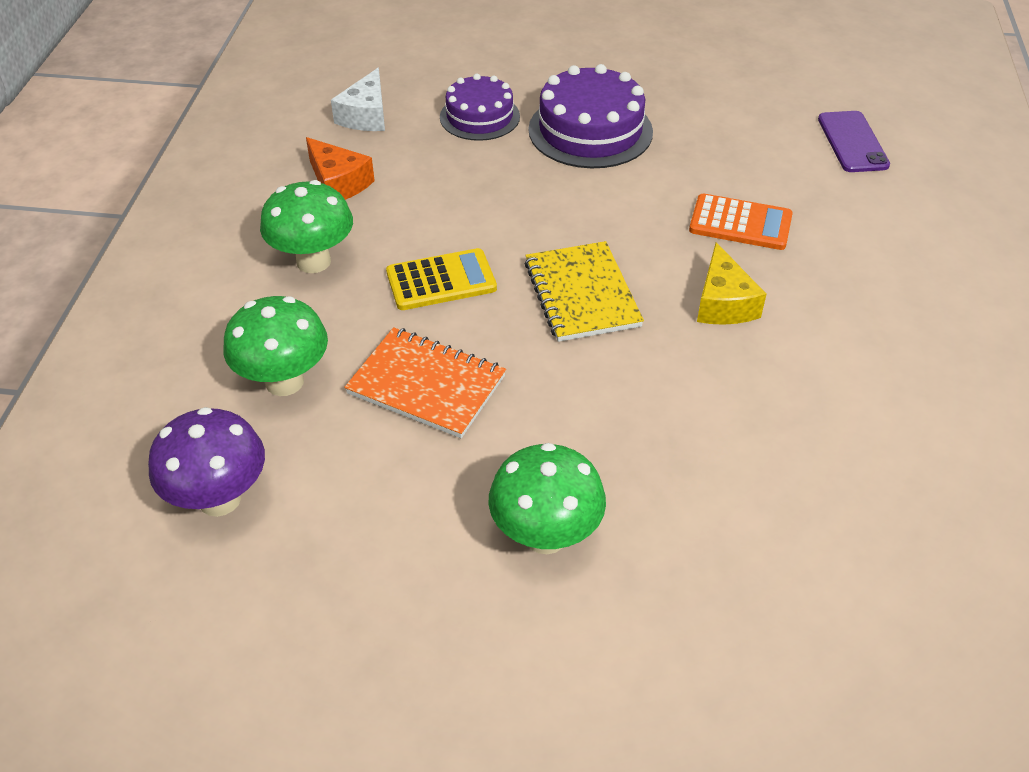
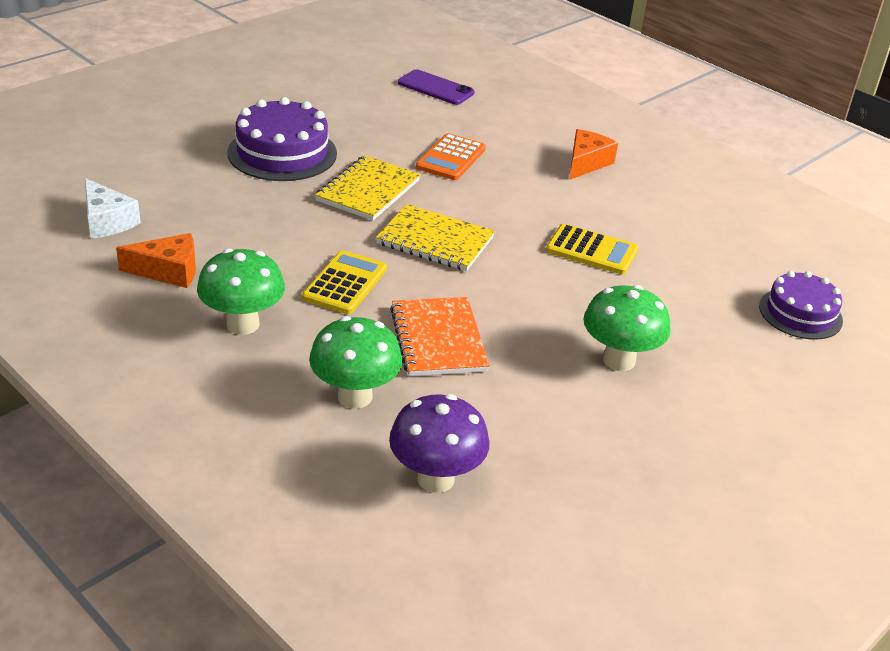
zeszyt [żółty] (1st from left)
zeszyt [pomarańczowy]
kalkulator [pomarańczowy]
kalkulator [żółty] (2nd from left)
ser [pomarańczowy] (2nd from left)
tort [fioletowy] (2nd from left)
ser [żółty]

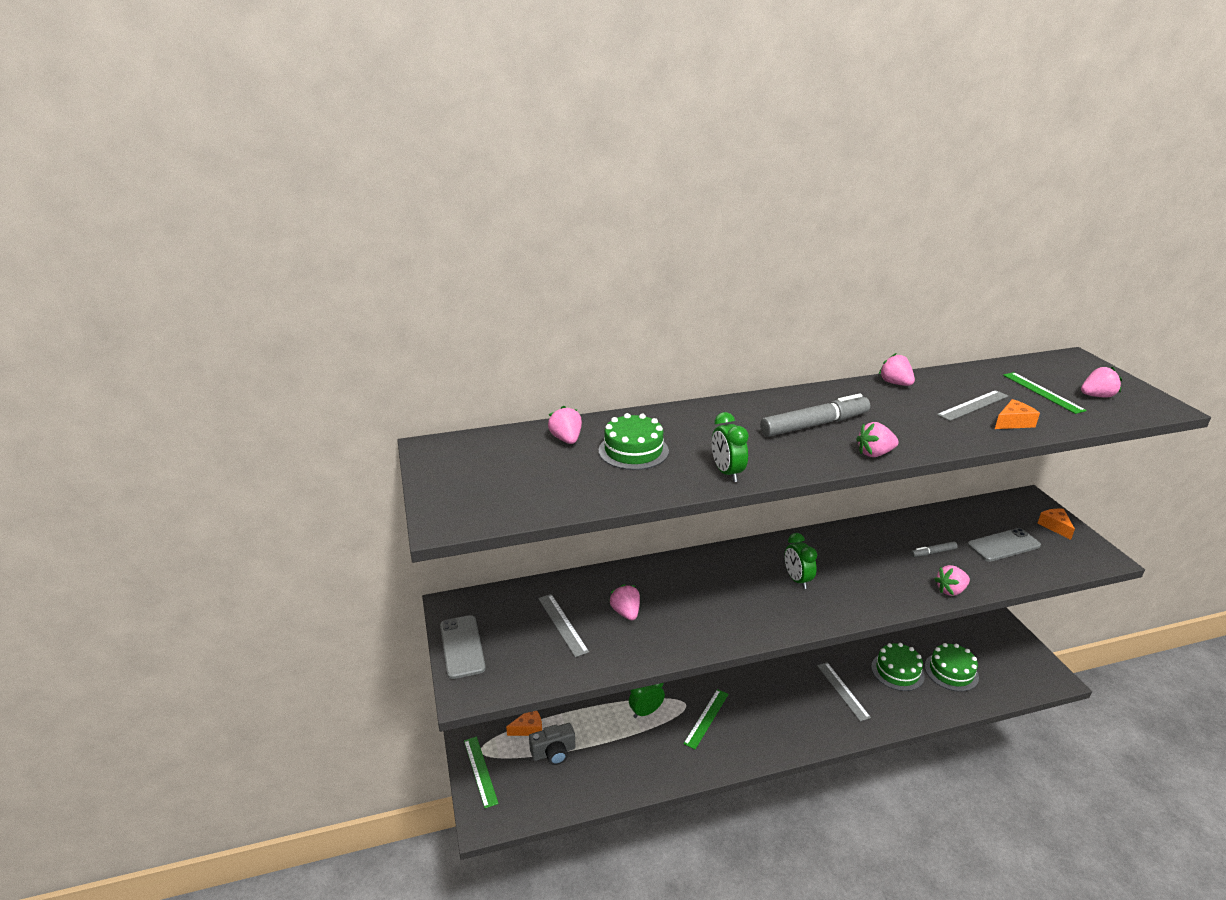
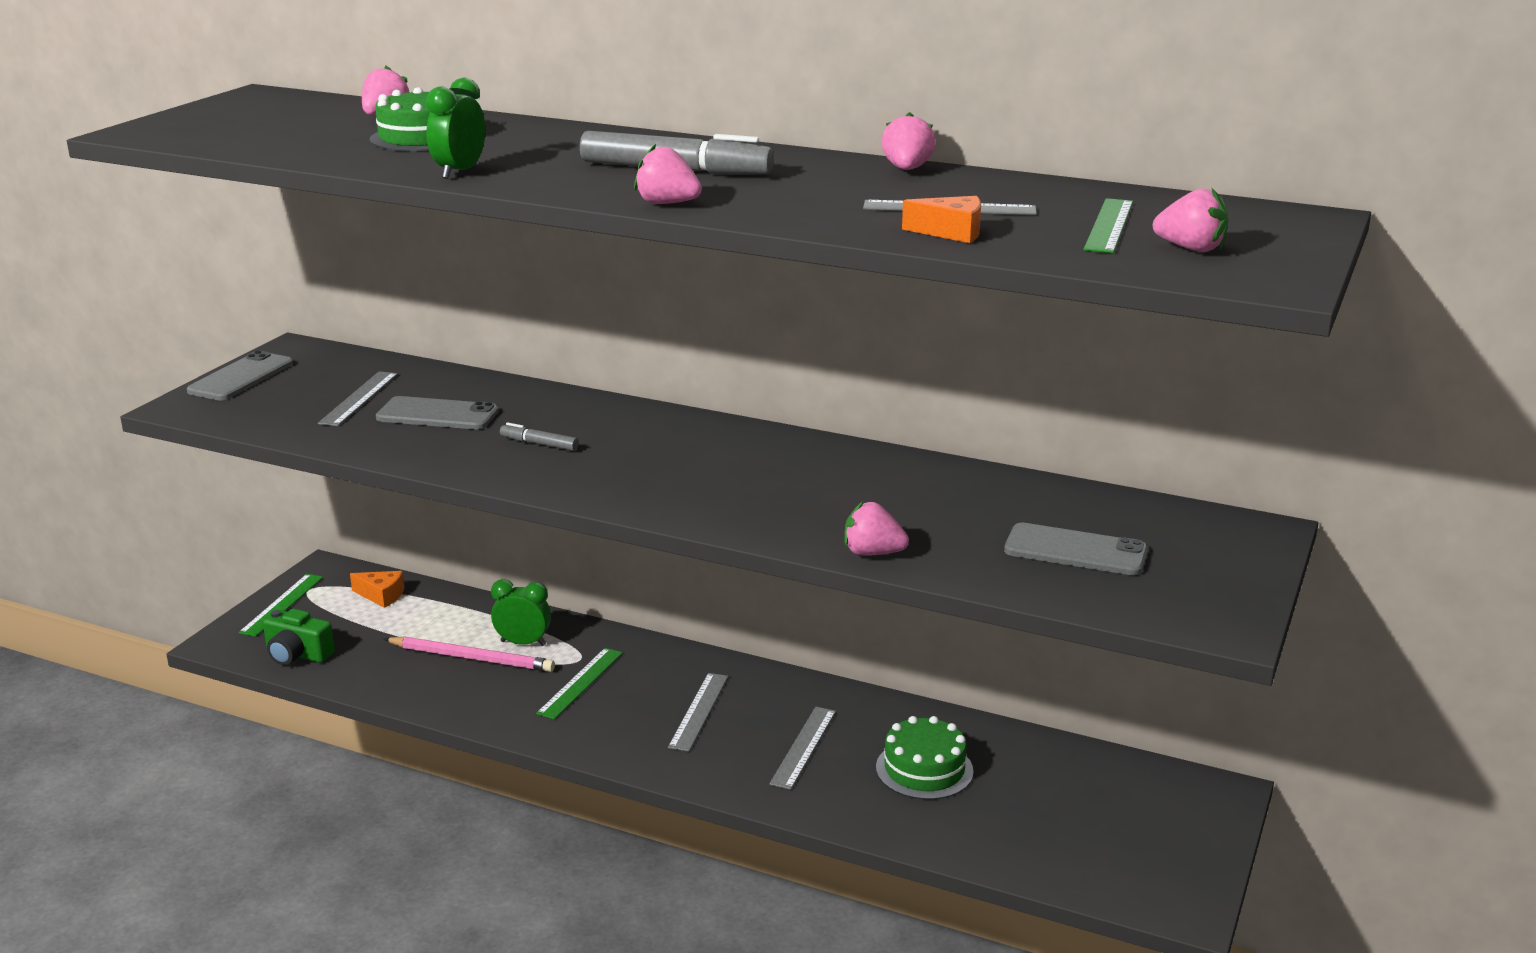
aparat fotograficzny [zielony]
telefon [szary] (2nd from left)
ołówek [różowy]
flamaster [szary] (1st from left)
linijka [zielony] (2nd from left)
linijka [szary] (2nd from left)
aparat fotograficzny [szary]
budzik [zielony] (3rd from left in the first image)
tort [zielony] (3rd from left in the first image)
ser [pomarańczowy] (3rd from left in the first image)

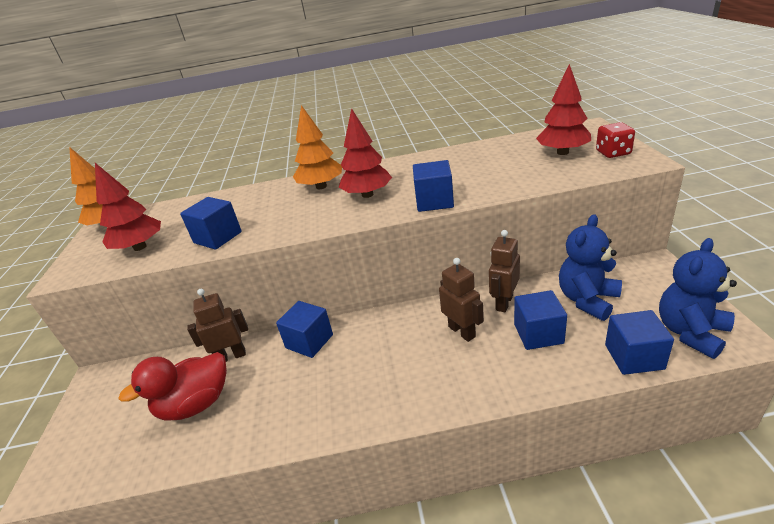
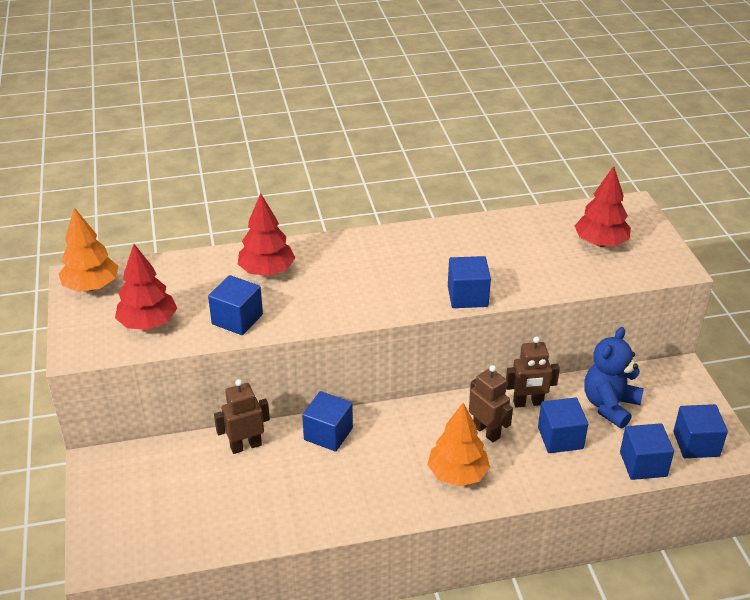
drzewko [czerwony] (2nd from left)
drzewko [pomarańczowy] (2nd from left)
robot [brązowy] (3rd from left)
sześcian [niebieski] (6th from left)
kaczka [czerwony]
kostka do gry [czerwony]

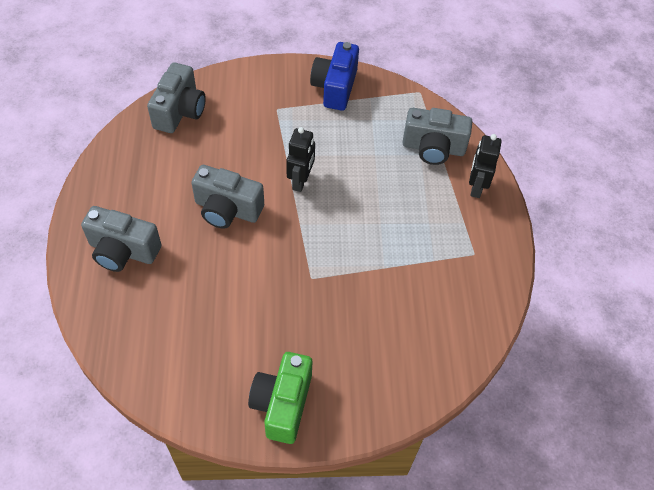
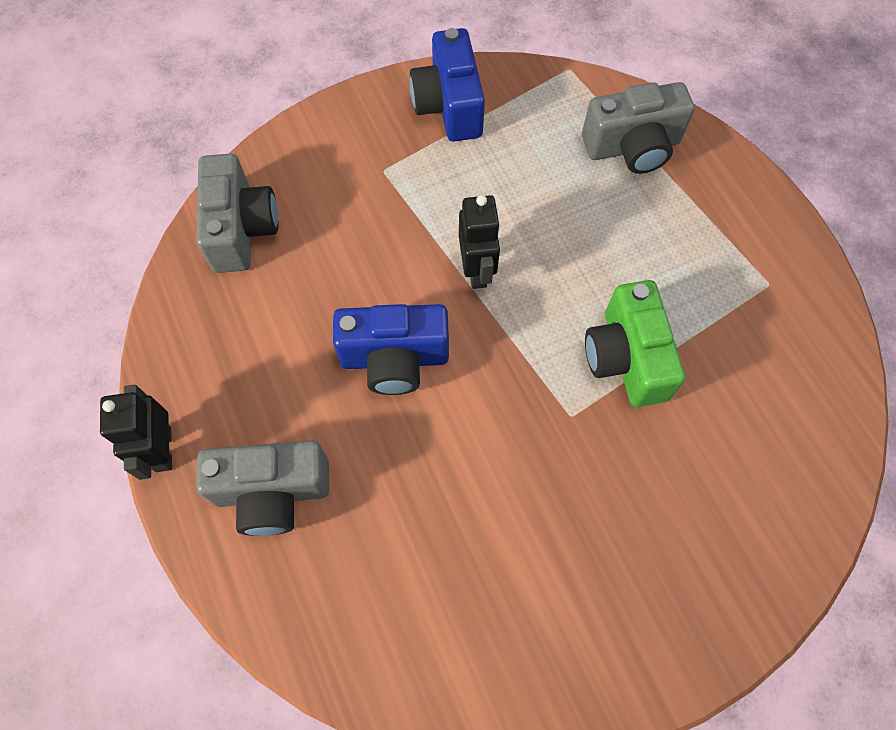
robot [czarny] (1st from left)
aparat fotograficzny [niebieski] (1st from left)
aparat fotograficzny [zielony]

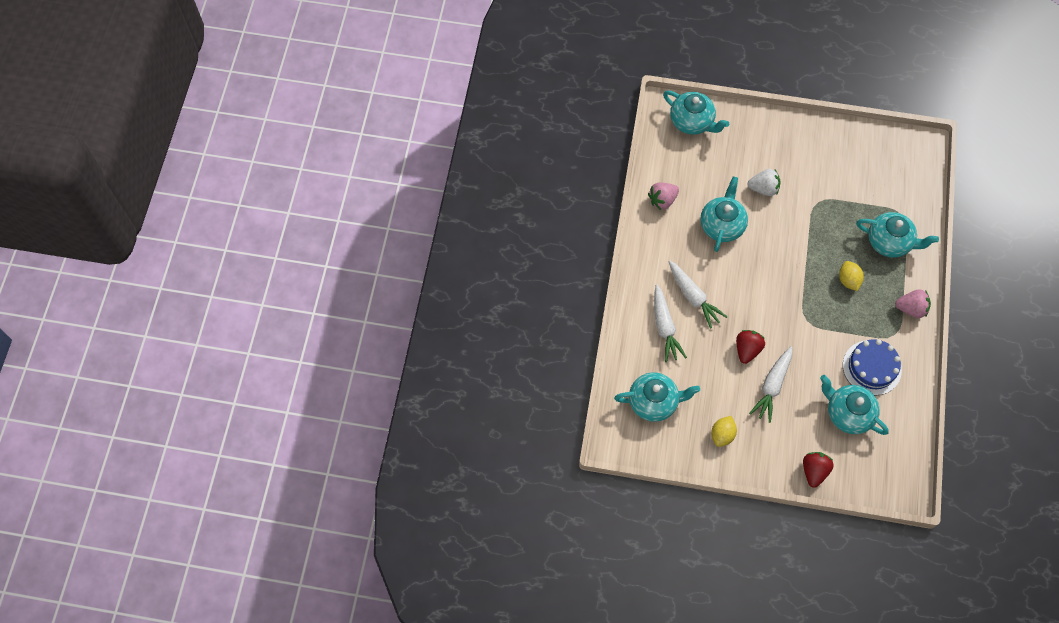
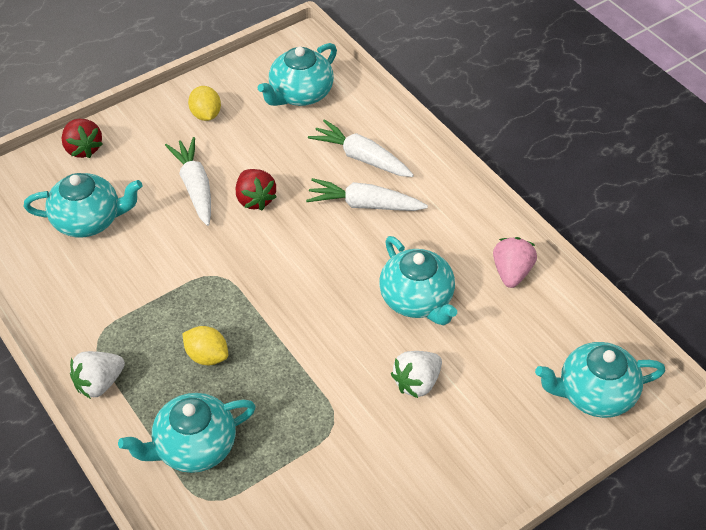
truskawka [biały] (1st from left)
tort [niebieski]

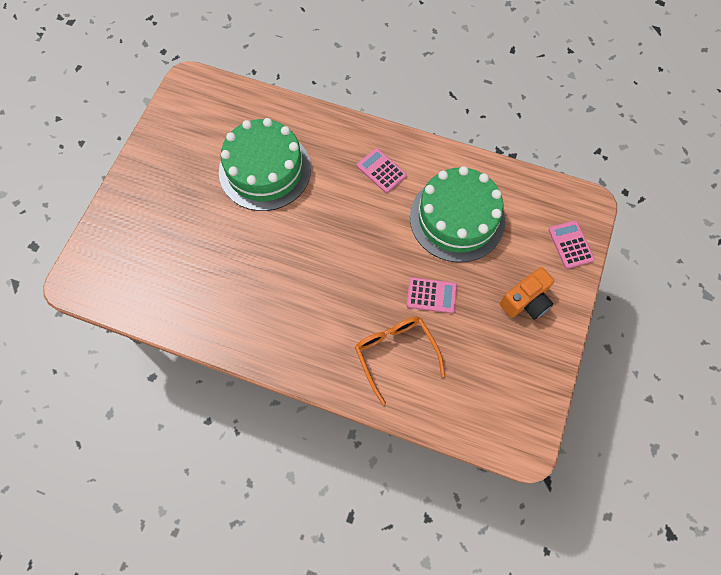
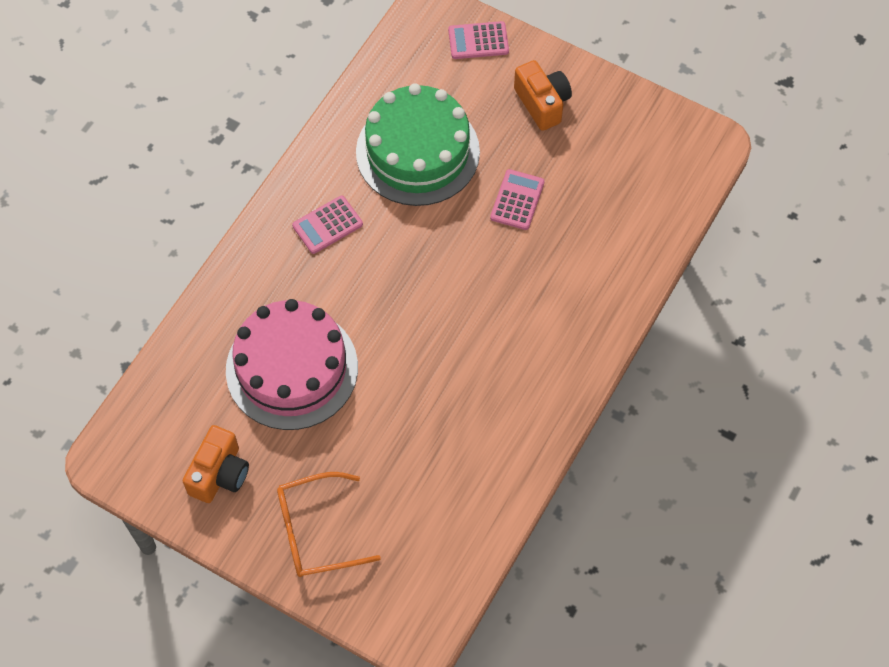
aparat fotograficzny [pomarańczowy] (1st from left)
tort [różowy]
okulary [pomarańczowy]

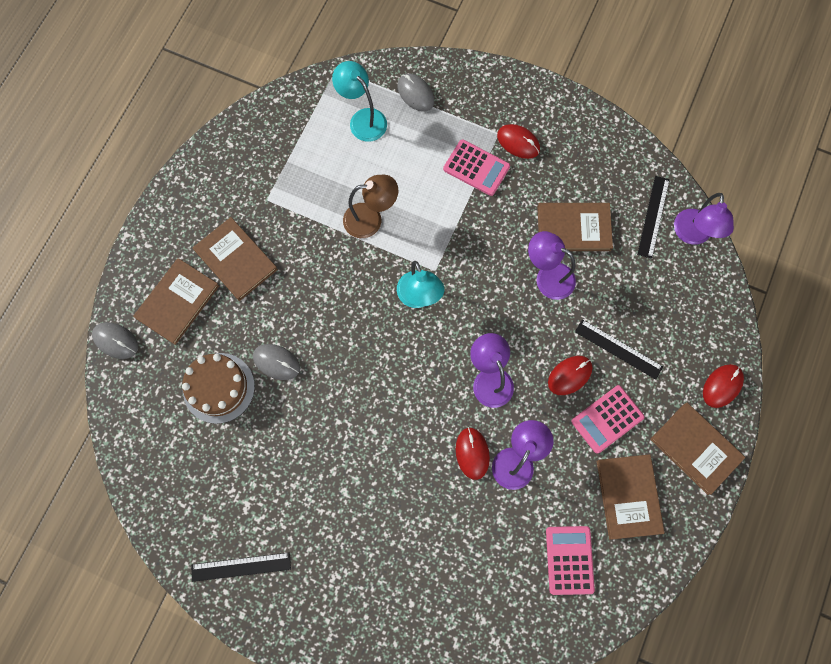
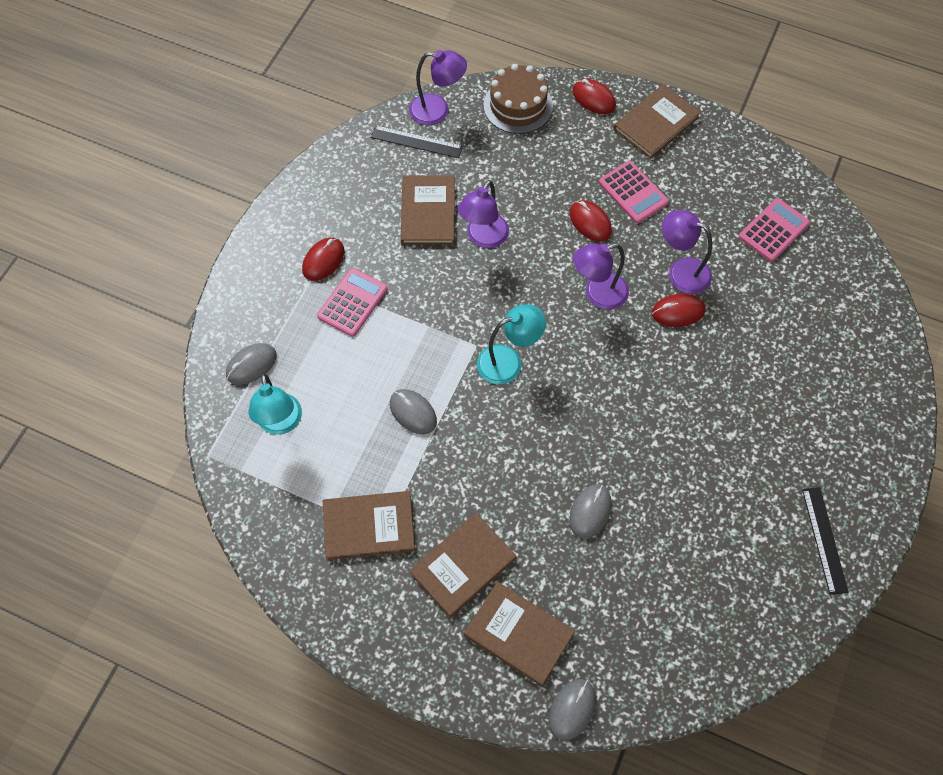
lampka [turkusowy] (1st from left)
książka [brązowy] (1st from left)
myszka [szary] (2nd from left)
tort [brązowy]
kalkulator [różowy] (3rd from left)
linijka [czarny] (2nd from left in the first image)

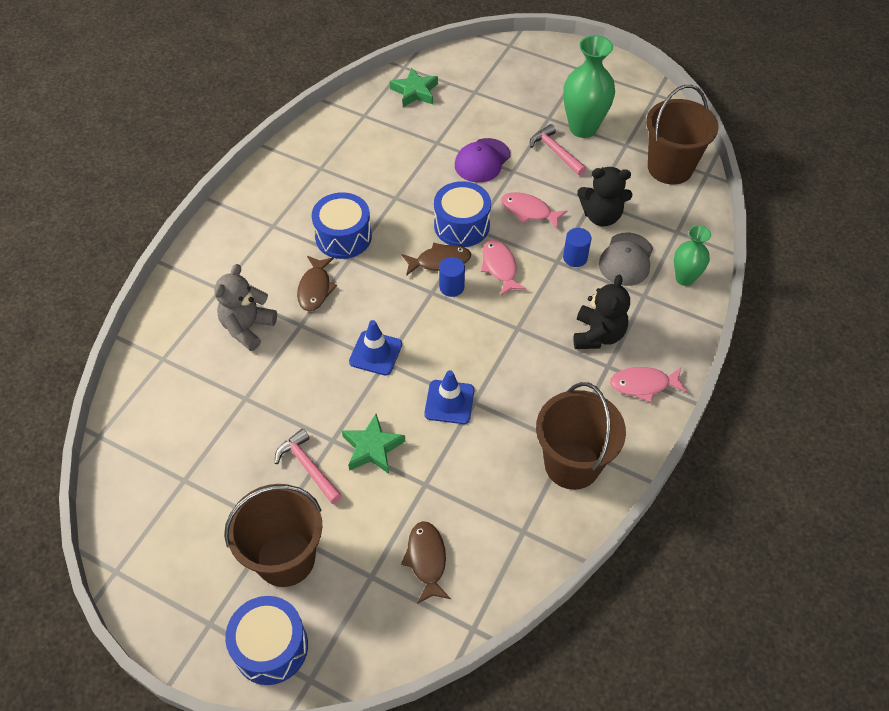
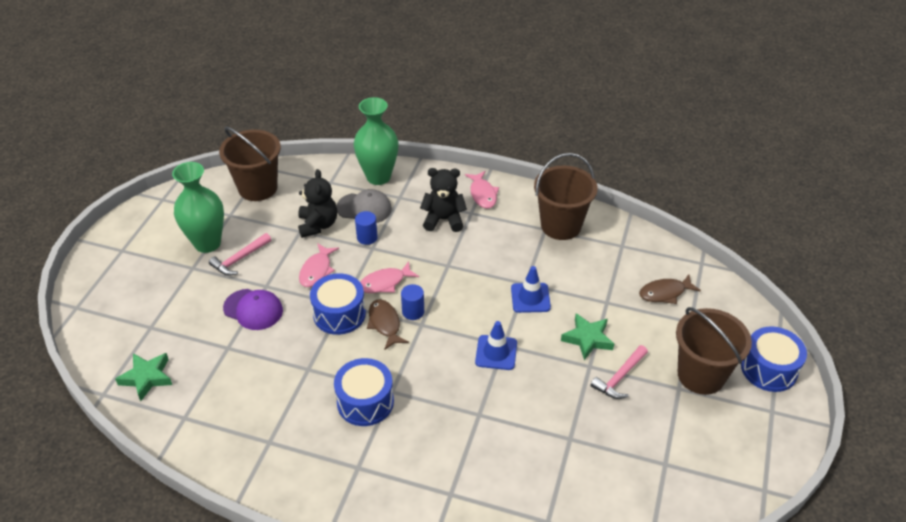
wazon [zielony] (2nd from left)
miś [szary]
ryba [brązowy] (1st from left in the first image)

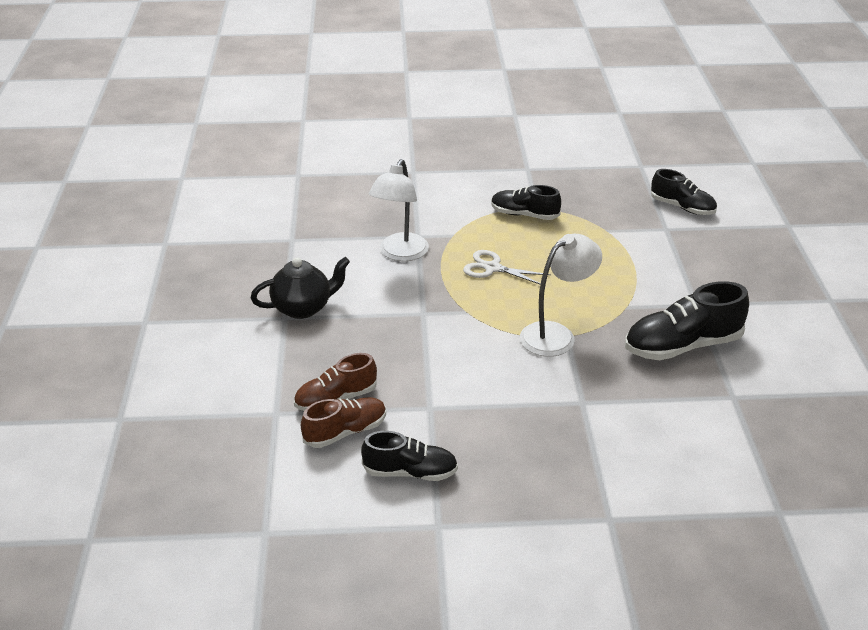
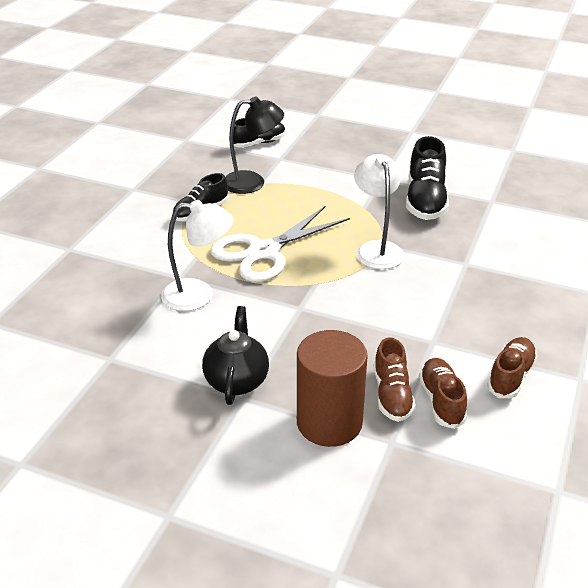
lampka [biały] (1st from left)
nożyczki [biały]
lampka [czarny]
walec [brązowy]
but [brązowy] (3rd from left)

